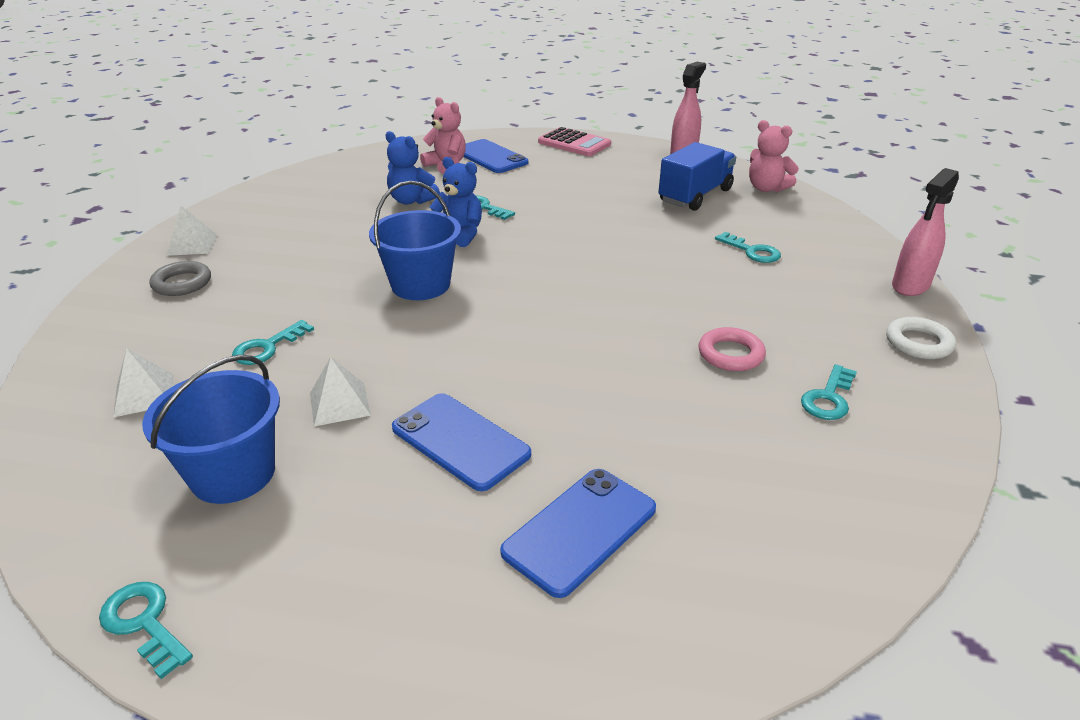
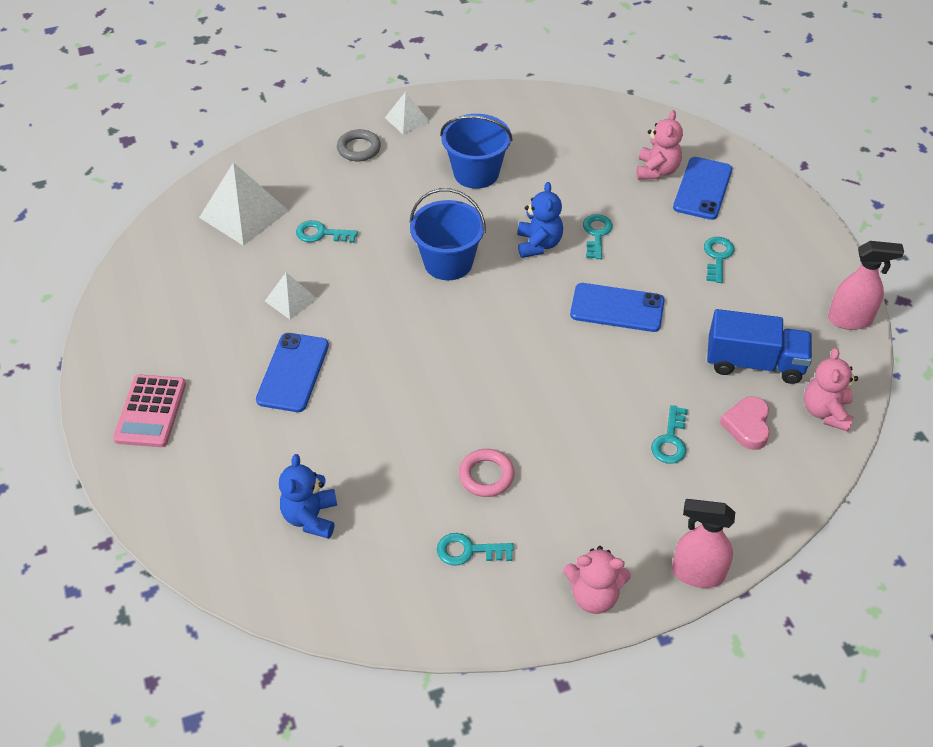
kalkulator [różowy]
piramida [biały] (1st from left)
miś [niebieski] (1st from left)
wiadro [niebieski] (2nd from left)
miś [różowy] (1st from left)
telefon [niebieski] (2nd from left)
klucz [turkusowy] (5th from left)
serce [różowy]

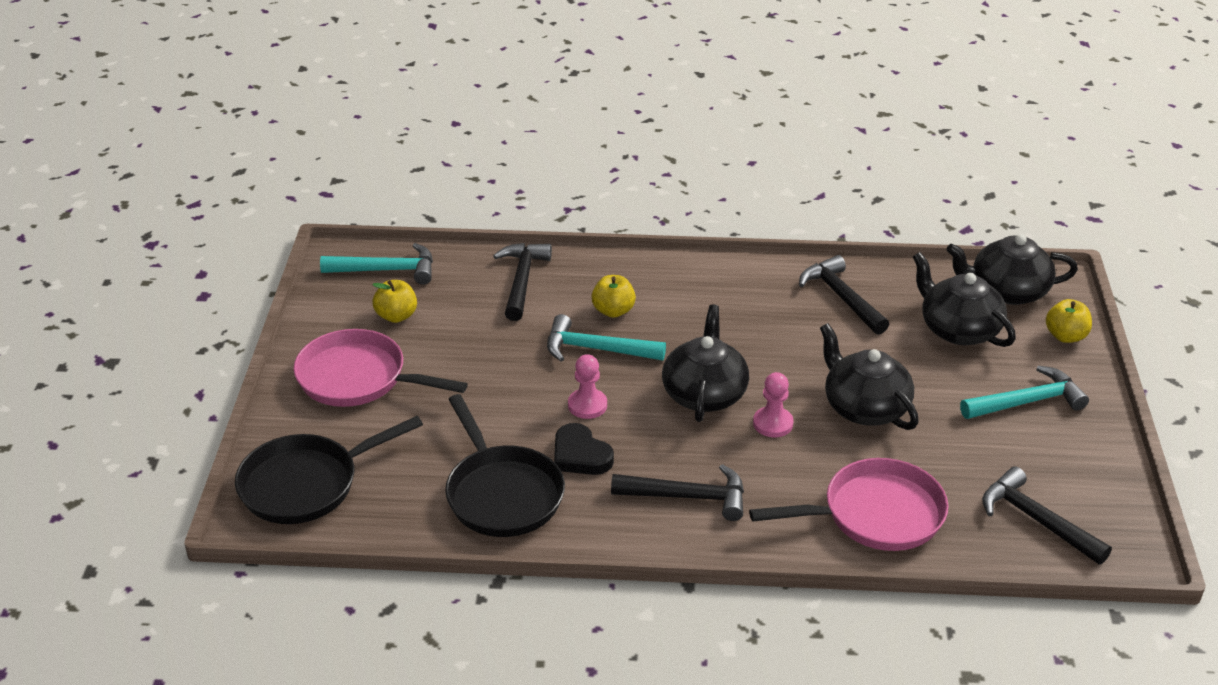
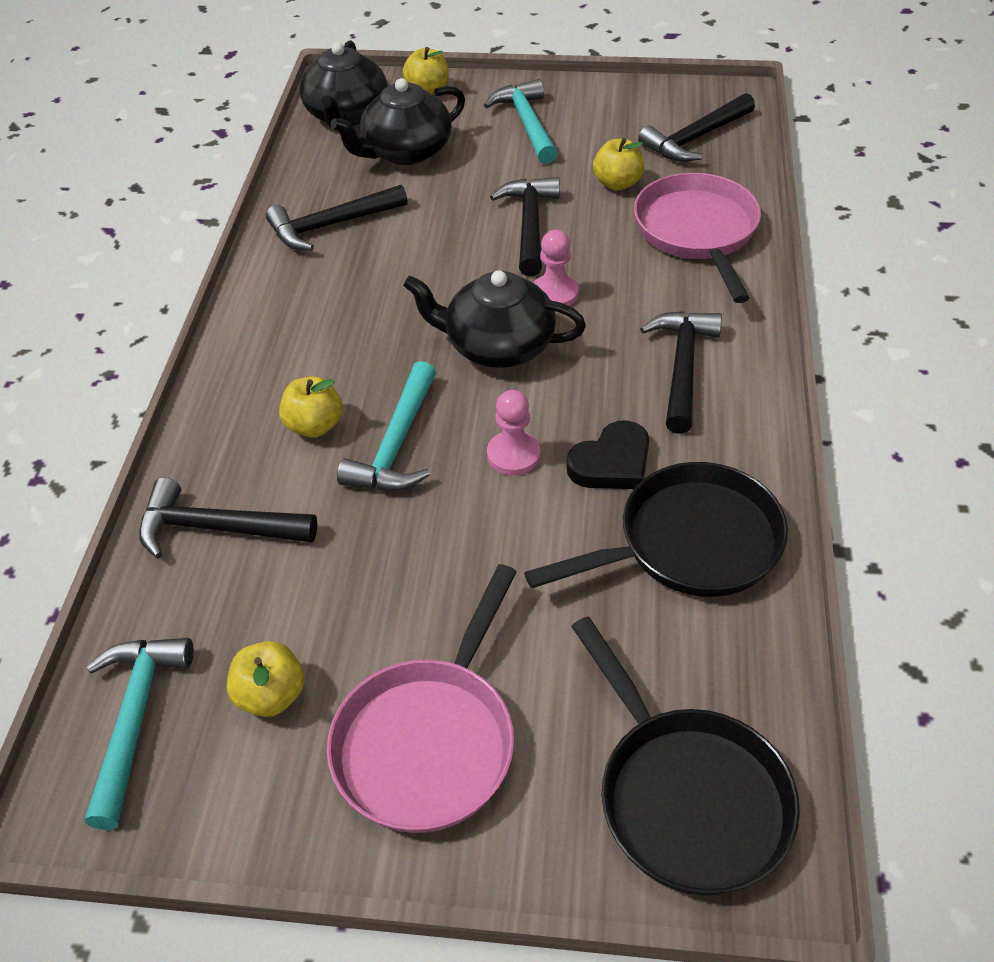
młotek [czarny] (3rd from left)
jabłko [żółty] (4th from left)

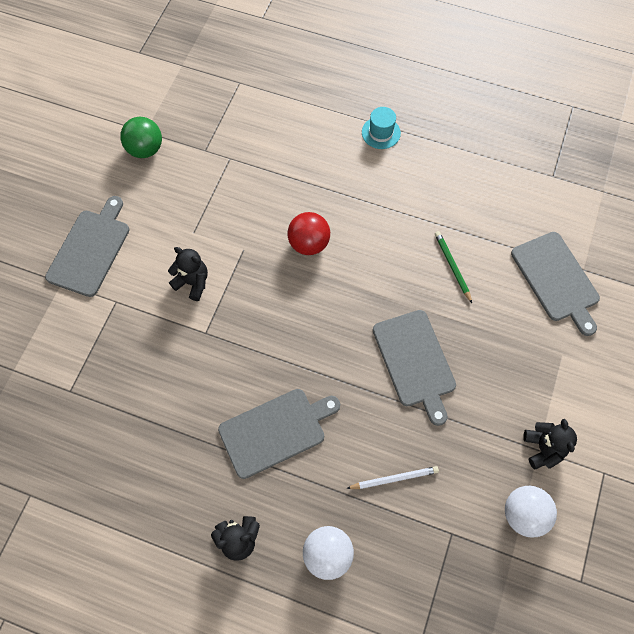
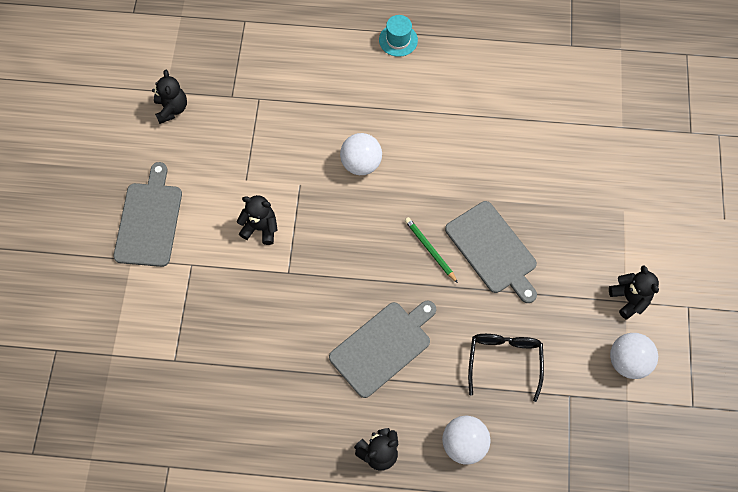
miś [czarny] (1st from left)
piłka [biały] (1st from left)
ołówek [zielony]
okulary [czarny]
deska do krojenia [szary] (4th from left in the first image)

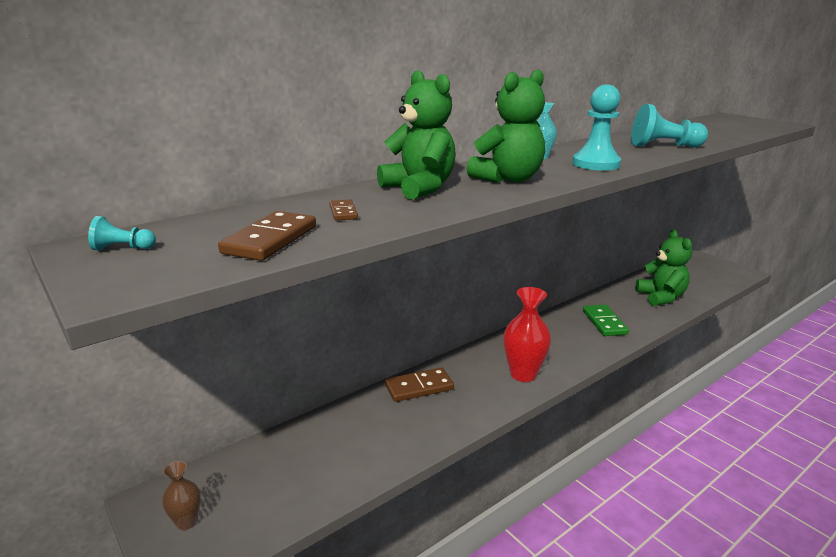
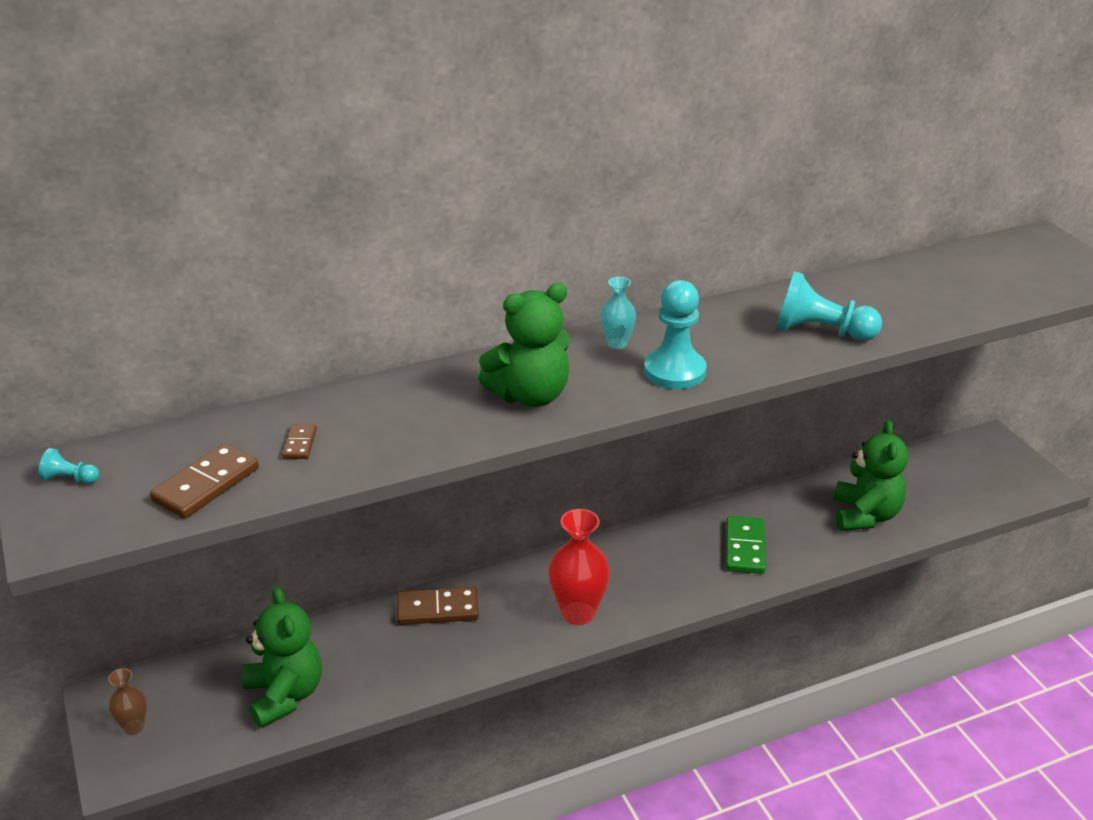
miś [zielony] (1st from left)

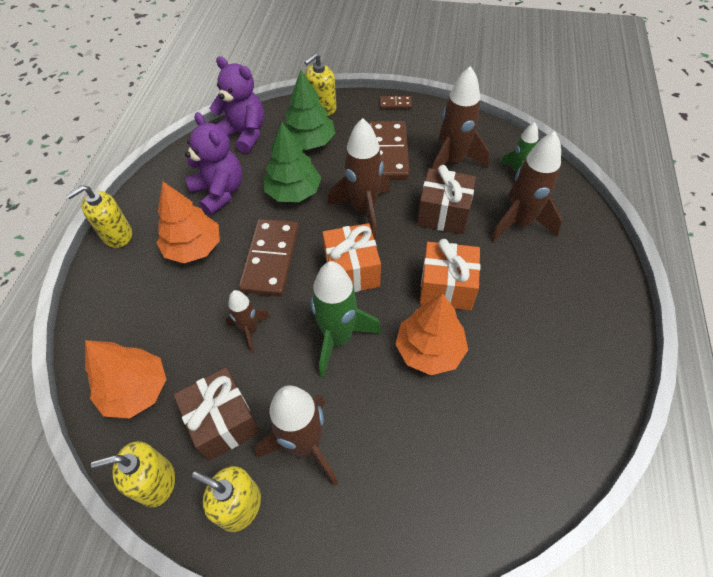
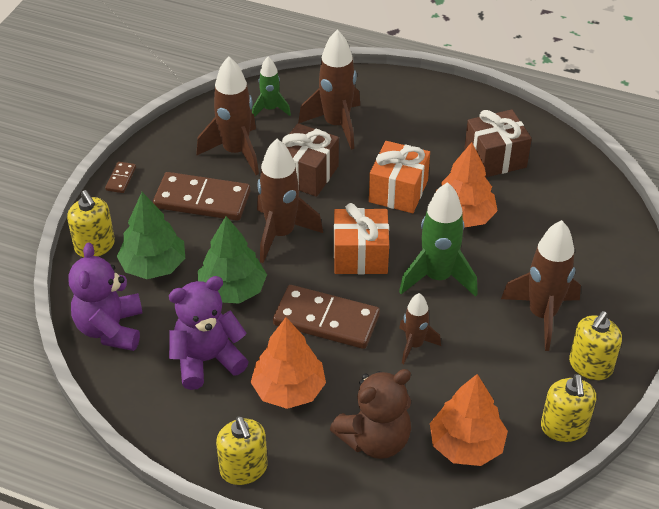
miś [fioletowy] (1st from left)
miś [brązowy]
prezent [brązowy] (2nd from left)

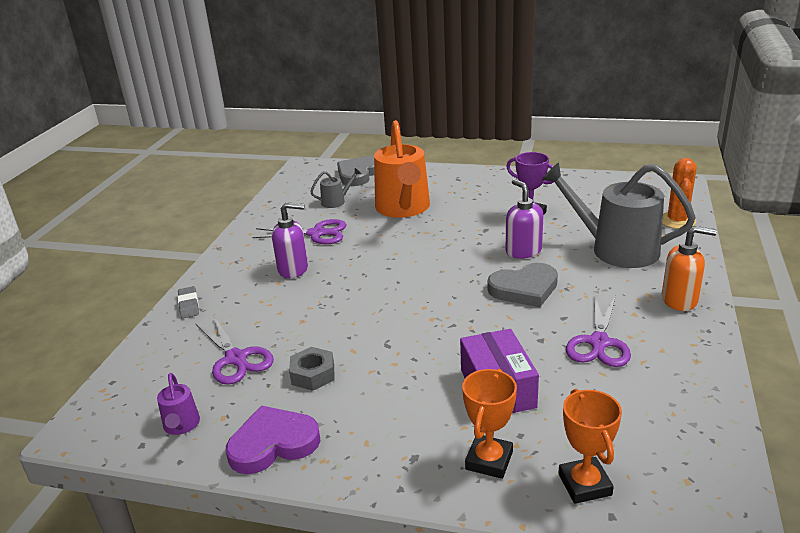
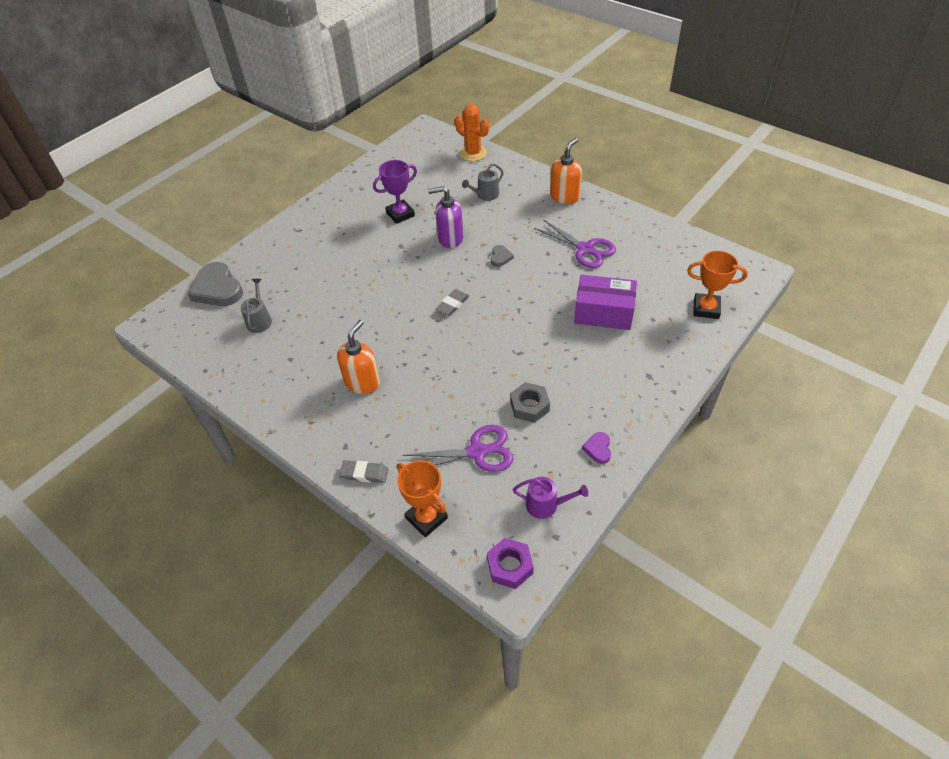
dozownik mydła [pomarańczowy] (1st from left)
puchar [pomarańczowy] (1st from left)
gumka do mazania [szary] (2nd from left)
konewka [szary] (2nd from left)
nakrętka [fioletowy]
serce [szary] (2nd from left)
serce [fioletowy]
nożyczki [fioletowy] (2nd from left in the first image)
konewka [pomarańczowy]

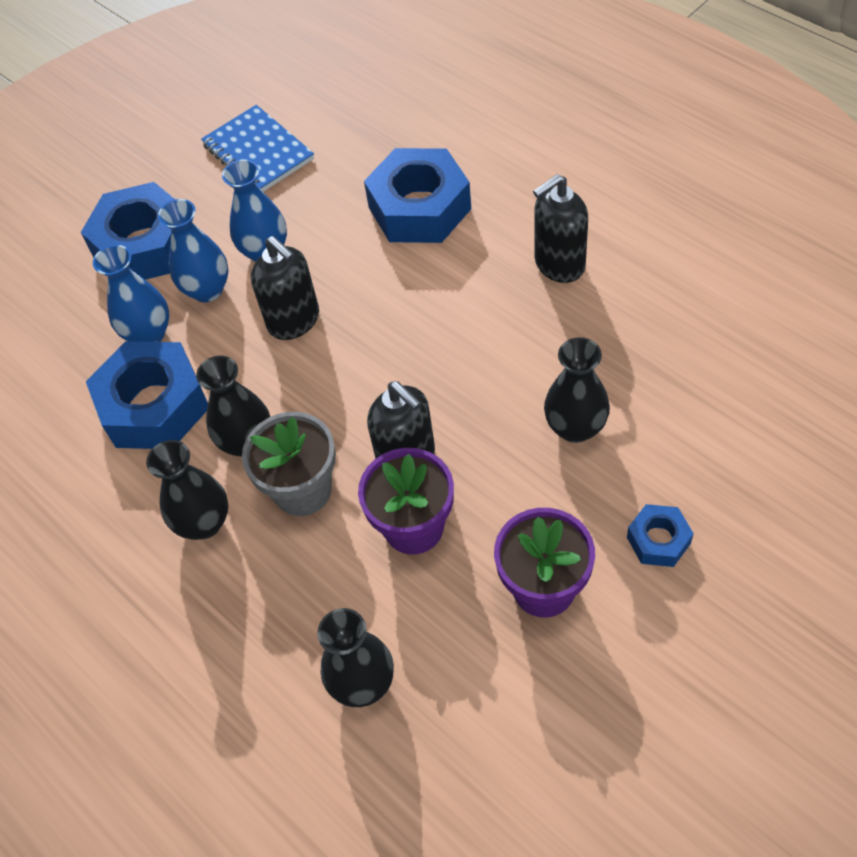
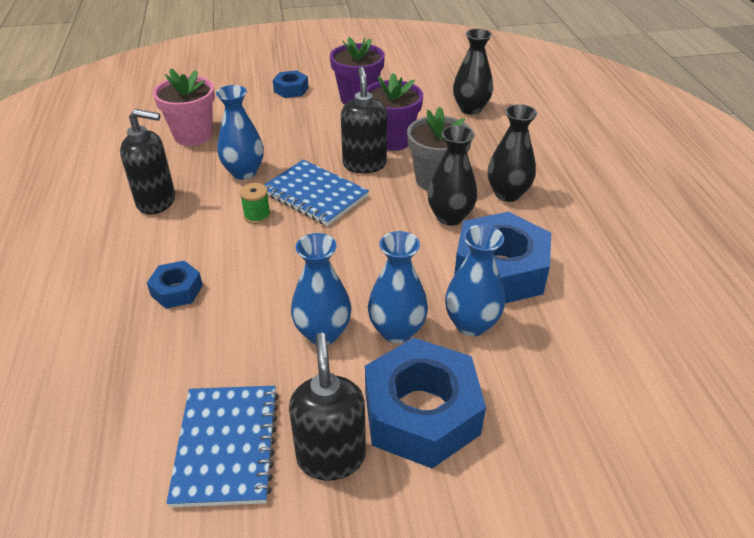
nakrętka [niebieski] (1st from left)
doniczka [różowy]
wazon [niebieski] (1st from left)
szpulka [zielony]
zeszyt [niebieski] (2nd from left)
dozownik mydła [czarny] (2nd from left)
wazon [czarny] (4th from left in the first image)

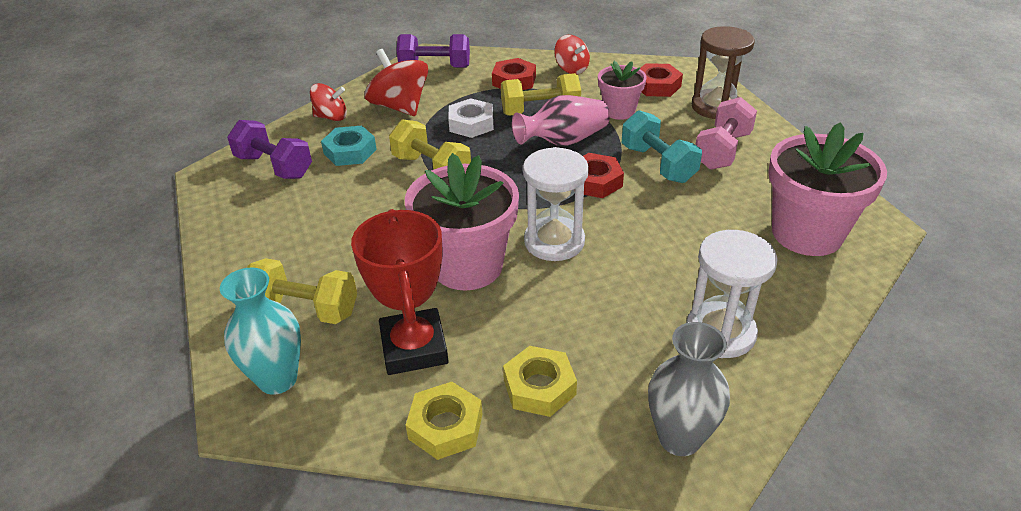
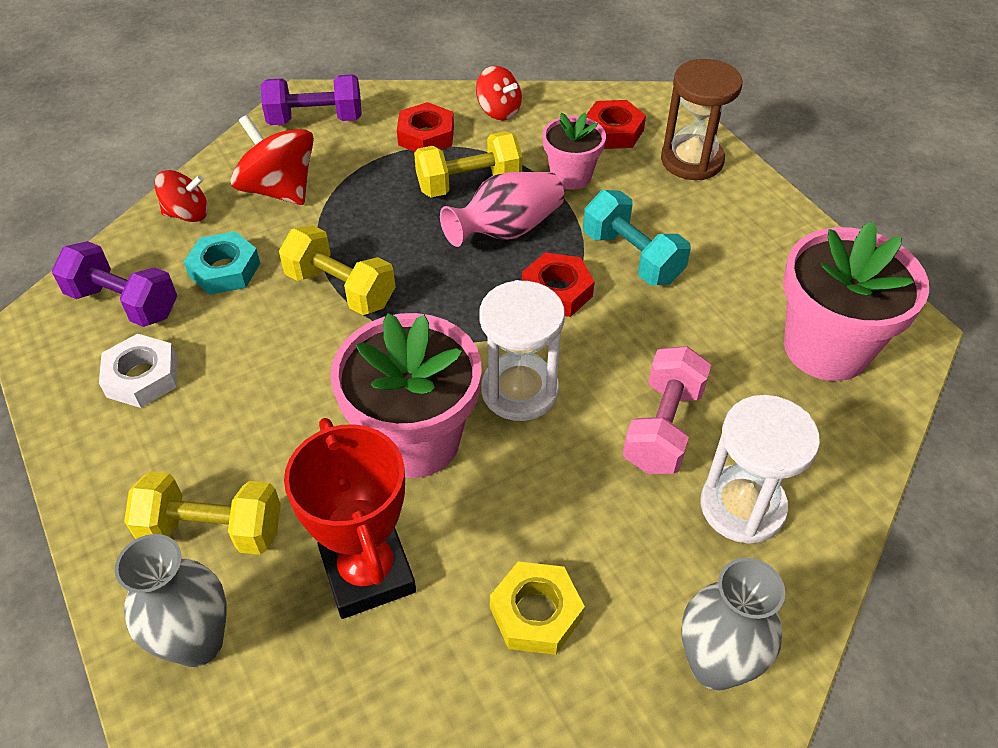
nakrętka [biały]
wazon [szary] (1st from left)
hantel [różowy]
nakrętka [żółty] (1st from left in the first image)

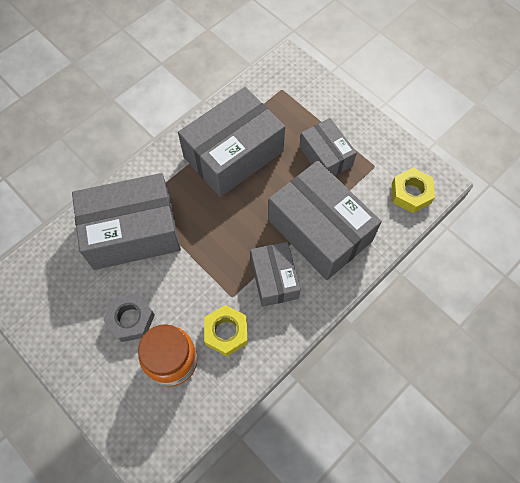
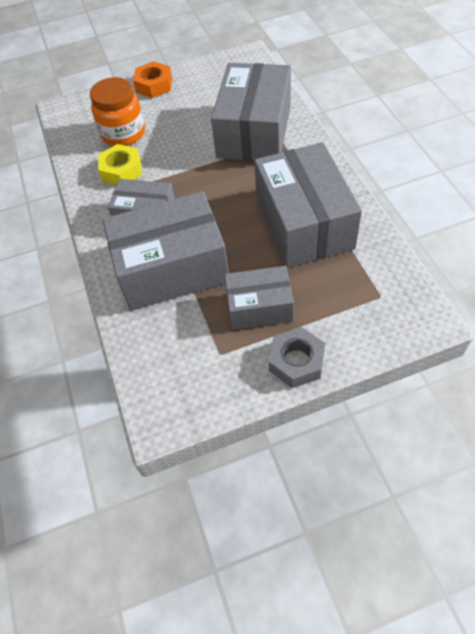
nakrętka [pomarańczowy]
nakrętka [szary]
nakrętka [żółty] (2nd from left in the first image)

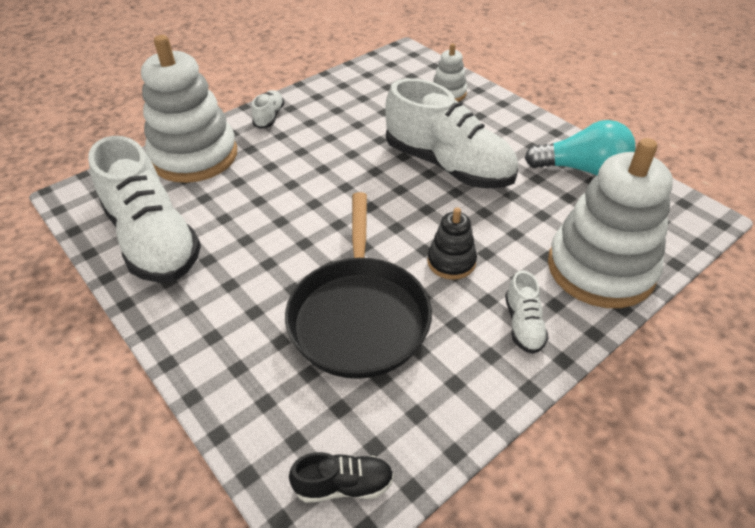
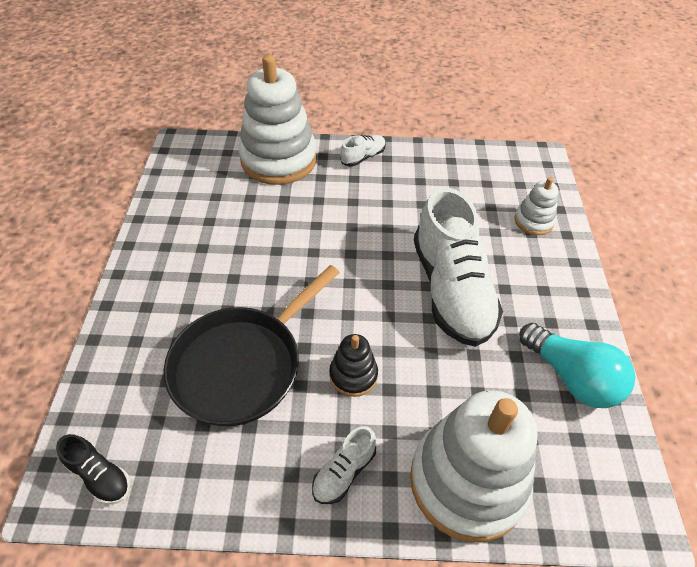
but [biały] (1st from left in the first image)

